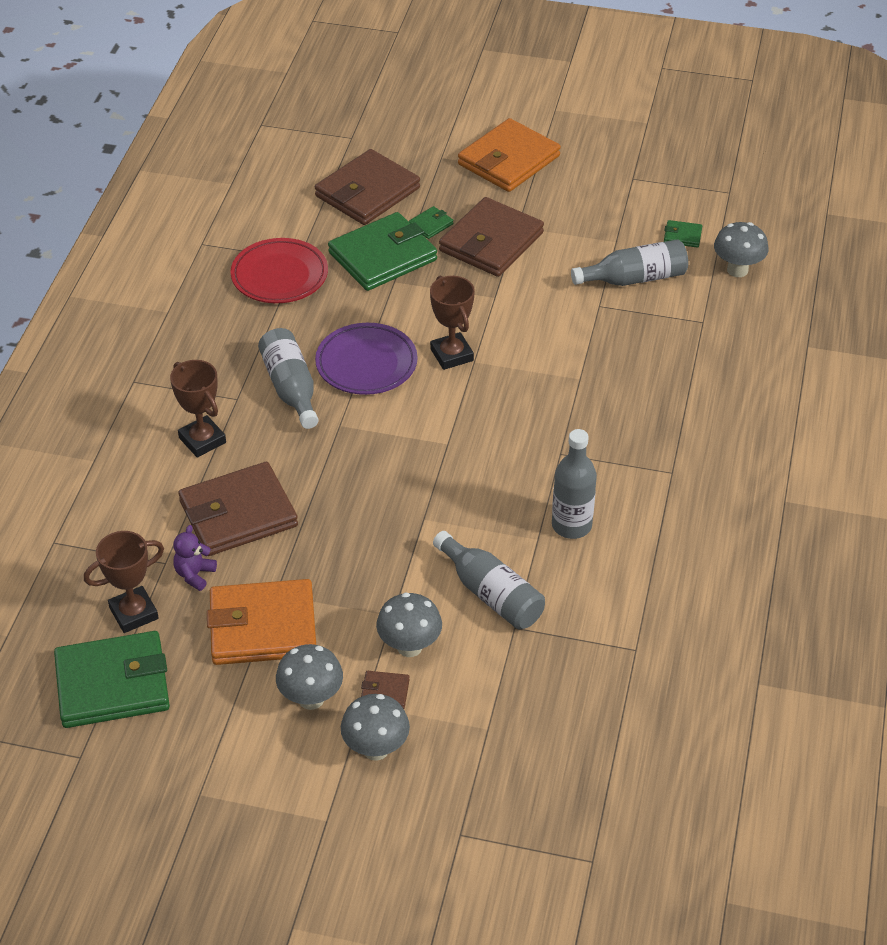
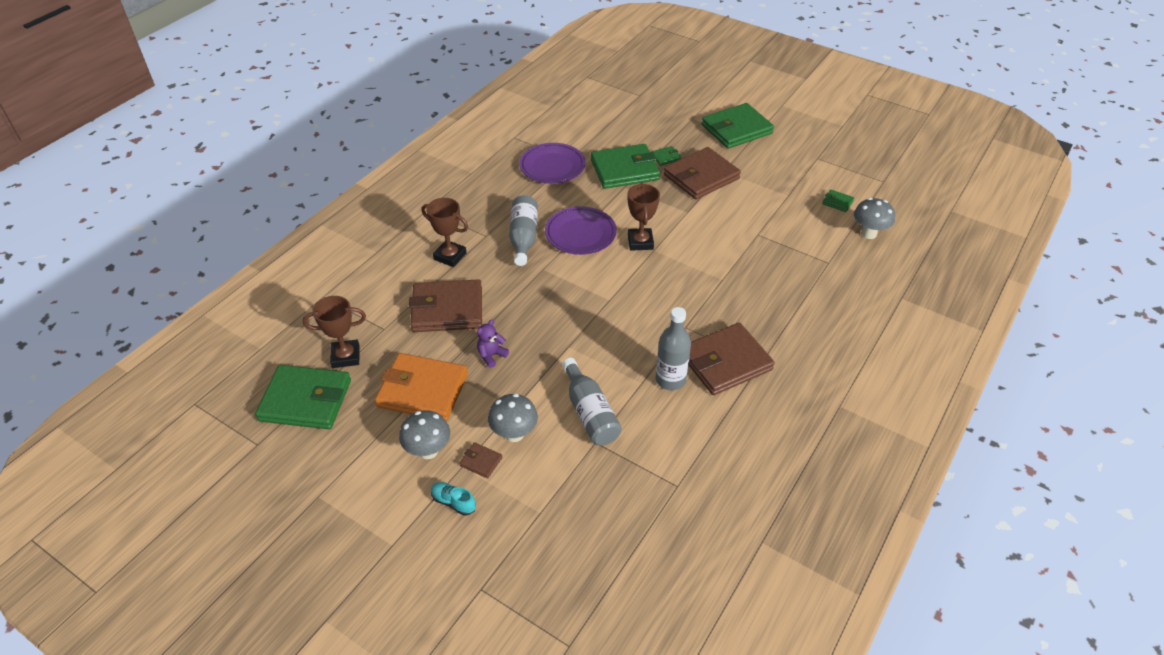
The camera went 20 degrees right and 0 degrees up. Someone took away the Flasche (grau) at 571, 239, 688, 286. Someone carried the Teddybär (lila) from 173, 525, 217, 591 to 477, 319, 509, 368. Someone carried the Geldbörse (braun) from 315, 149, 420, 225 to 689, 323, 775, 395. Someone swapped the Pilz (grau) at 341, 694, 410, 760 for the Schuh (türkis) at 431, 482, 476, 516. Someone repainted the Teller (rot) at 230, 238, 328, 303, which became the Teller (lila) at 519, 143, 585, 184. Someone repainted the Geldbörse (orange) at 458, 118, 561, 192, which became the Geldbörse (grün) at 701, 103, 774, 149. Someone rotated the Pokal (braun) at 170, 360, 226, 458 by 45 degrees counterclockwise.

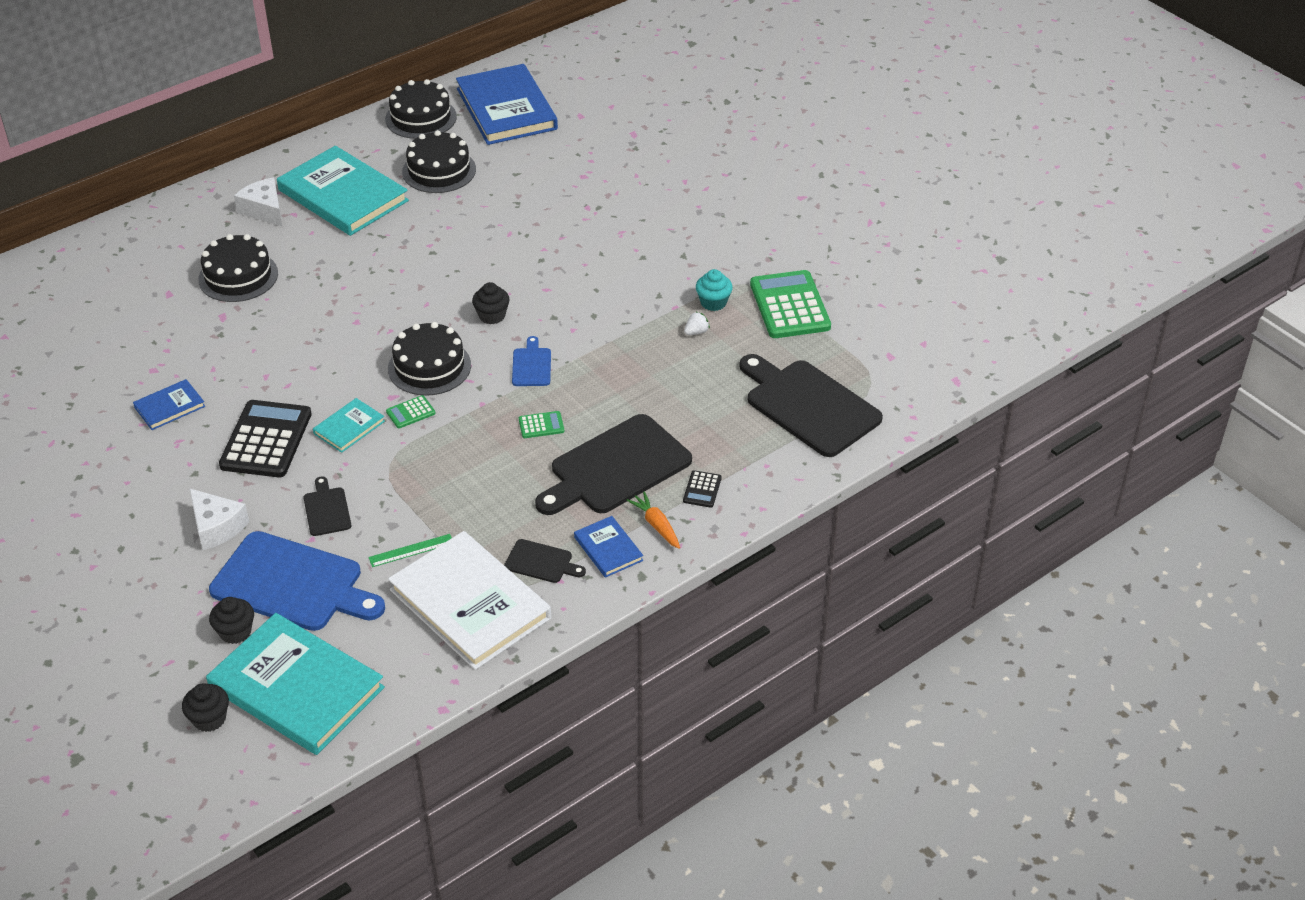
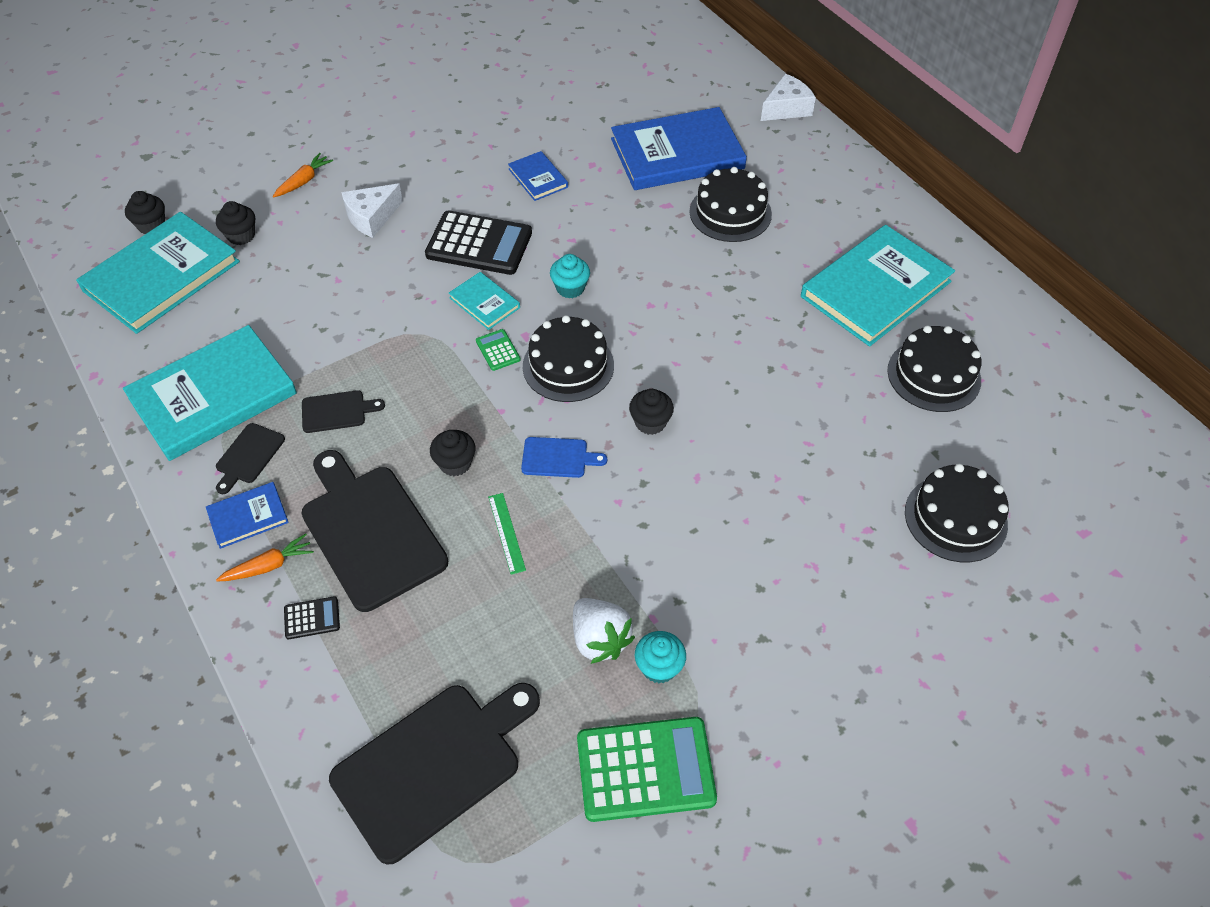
The camera went 95 degrees right and 10 degrees up. Someone took away the Schneidebrett (blau) at 209, 531, 385, 631. Someone put down the Karotte (orange) at 273, 153, 333, 197. Someone put down the Muffin (türkis) at 550, 254, 590, 298. Someone carried the Käse (weiß) from 234, 178, 282, 226 to 761, 74, 816, 121. Someone carried the Schneidebrett (schwarz) from 303, 476, 351, 536 to 302, 390, 385, 433. Someone carried the Lineal (grün) from 368, 534, 452, 567 to 488, 493, 526, 575. Someone carried the Kuchen (schwarz) from 385, 79, 457, 139 to 905, 464, 1009, 562. Someone carried the Buch (blau) from 456, 64, 558, 145 to 611, 107, 747, 190. Someone swapped the Taschenrechner (grün) at 519, 411, 564, 438 for the Muffin (schwarz) at 430, 430, 475, 476. Someone repainted the Buch (weiß) at 388, 531, 551, 670, which became the Buch (türkis) at 123, 325, 297, 461. Someone rotated the Taschenrechner (schwarz) at 683, 470, 722, 508 by 150 degrees clockwise. Someone scaled the Erdbeere (weiß) at 684, 311, 710, 335 by 2.00.

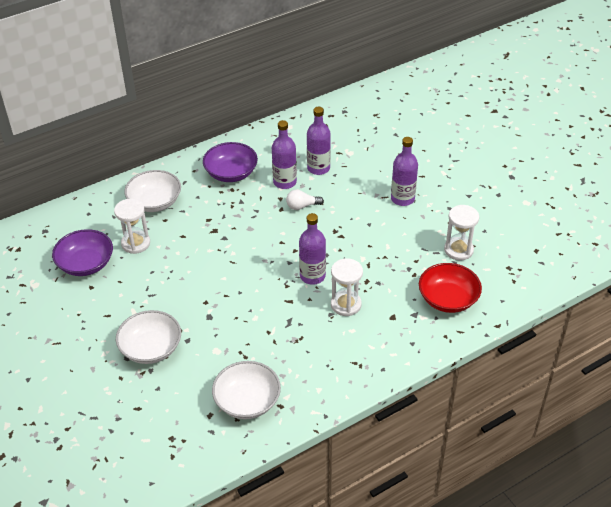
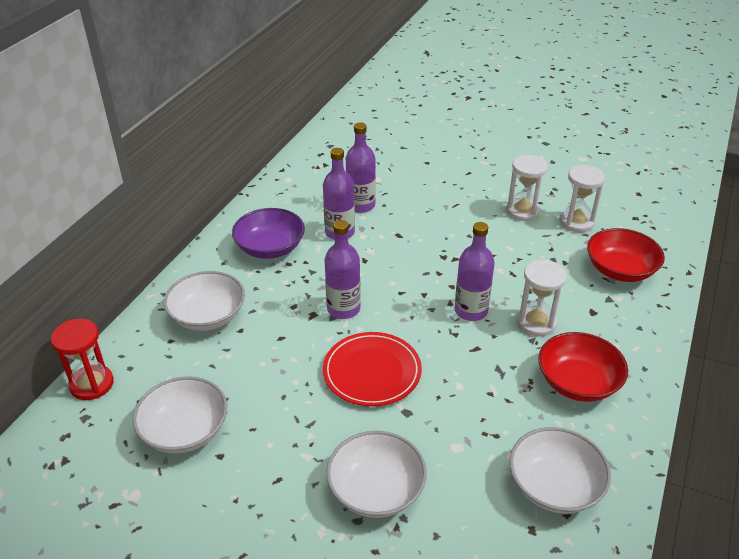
The camera went 35 degrees left and 5 degrees down. Someone took away the Glühbirne (weiß) at 286, 190, 324, 210. Someone put down the Sanduhr (rot) at 51, 318, 114, 400. Someone put down the Teller (rot) at 323, 332, 422, 406. Someone put down the Schüssel (rot) at 538, 332, 628, 402. Someone carried the Sanduhr (weiß) from 114, 199, 150, 254 to 506, 155, 548, 221. Someone carried the Flasche (lila) from 391, 137, 418, 206 to 325, 220, 361, 319. Someone repainted the Schüssel (lila) at 52, 229, 113, 276, which became the Schüssel (weiß) at 132, 376, 227, 454.

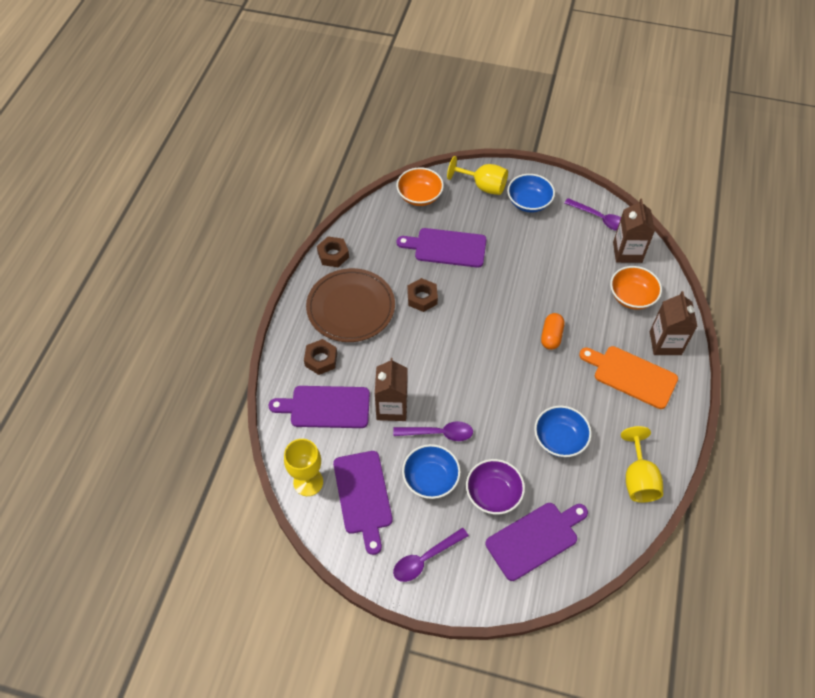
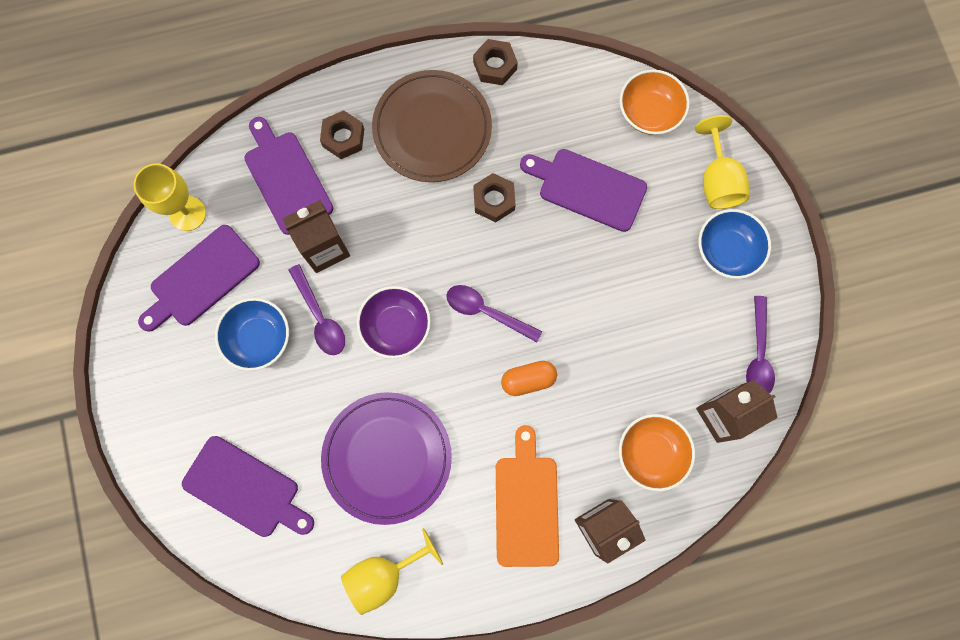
The camera went 60 degrees right and 20 degrees up. Someone carried the Löffel (lila) from 393, 527, 469, 582 to 446, 285, 542, 342. Someone carried the Schüssel (lila) from 466, 459, 525, 515 to 357, 286, 431, 359. Someone swapped the Schüssel (blau) at 534, 406, 592, 457 for the Teller (lila) at 321, 392, 452, 525. Someone rotated the Schneidebrett (lila) at 397, 228, 487, 268 by 45 degrees counterclockwise.

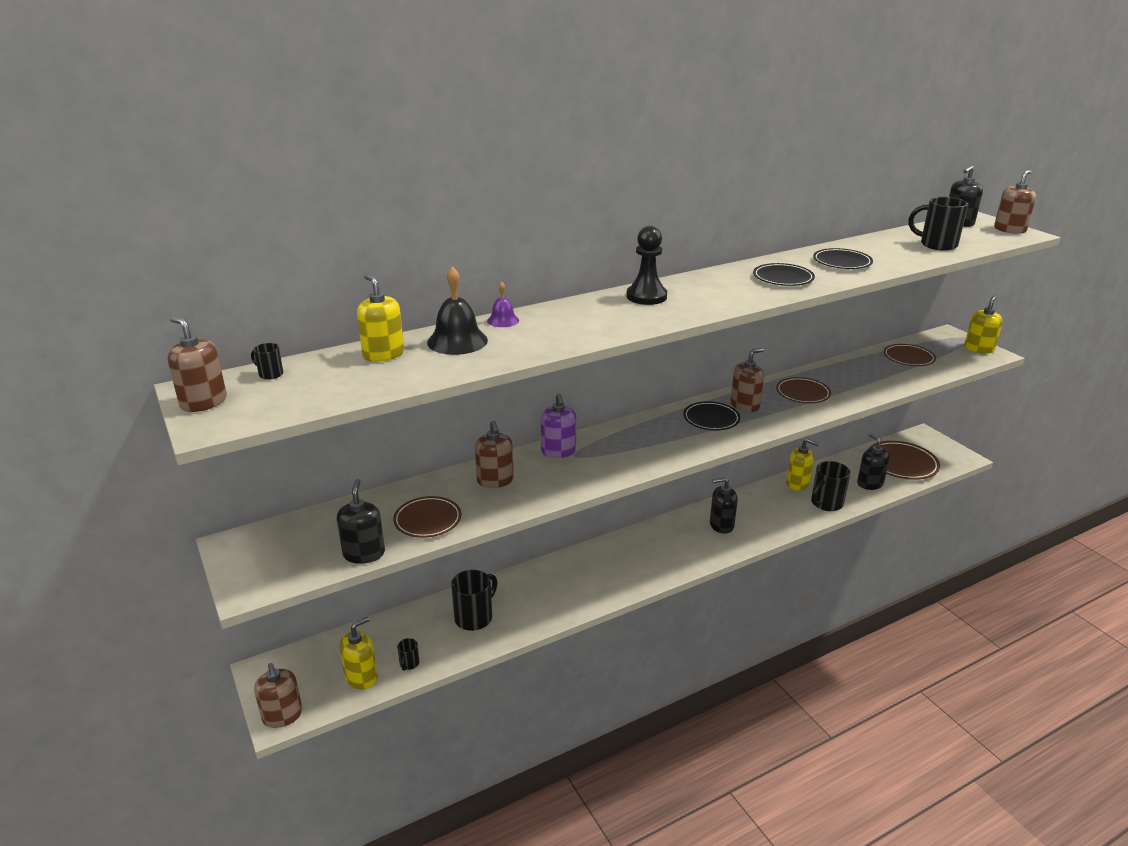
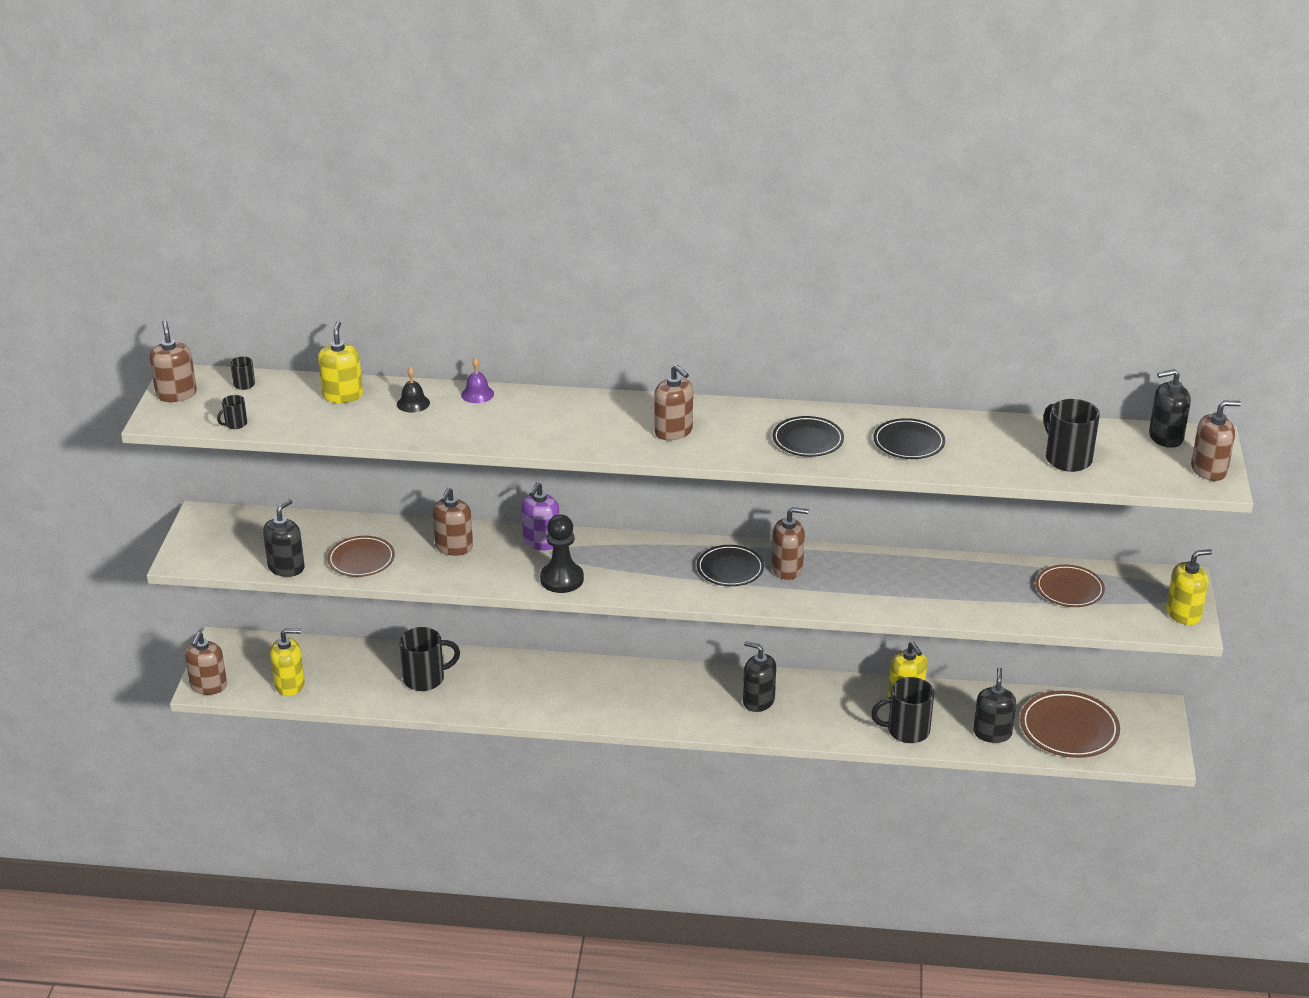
The camera went 35 degrees right and 5 degrees up. Someone took away the Teller (braun) at 776, 377, 831, 403. Someone put down the Seifenspender (braun) at 654, 365, 693, 440. Someone carried the Tasse (schwarz) from 397, 638, 419, 671 to 217, 395, 247, 429. Someone carried the Bauer (schwarz) from 626, 226, 667, 305 to 540, 515, 584, 593. Someone scaled the Glocke (schwarz) at 427, 266, 488, 355 by 0.56.

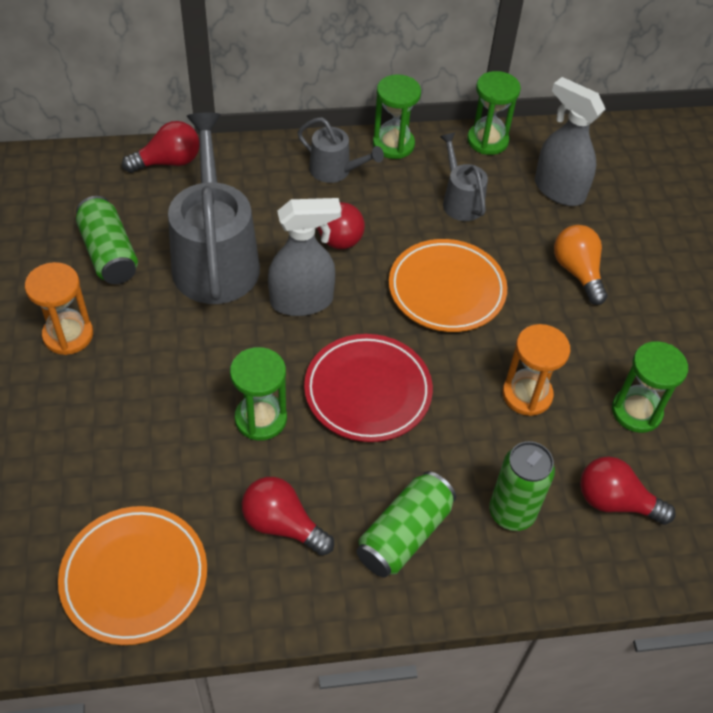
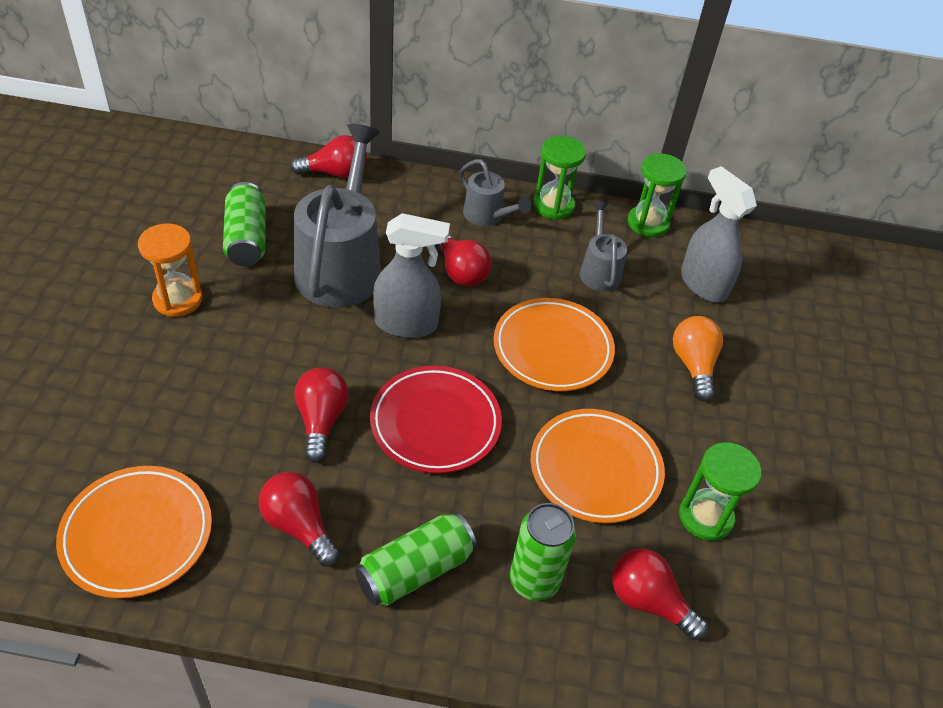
The camera went 15 degrees right and 5 degrees down. Someone swapped the Sanduhr (grün) at 230, 347, 287, 441 for the Glühbirne (rot) at 294, 367, 349, 463. Someone swapped the Sanduhr (orange) at 502, 324, 570, 416 for the Teller (orange) at 531, 409, 665, 523.

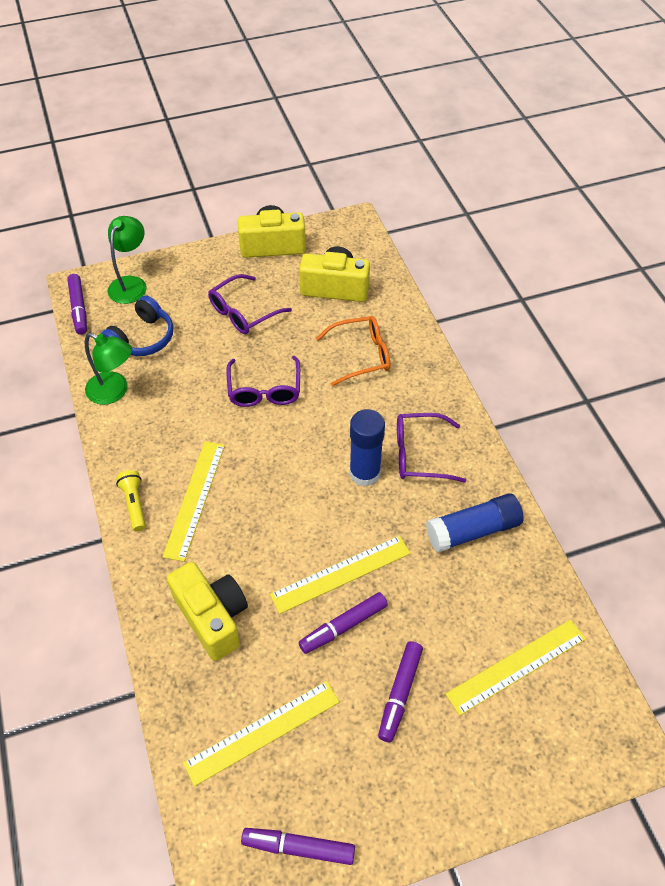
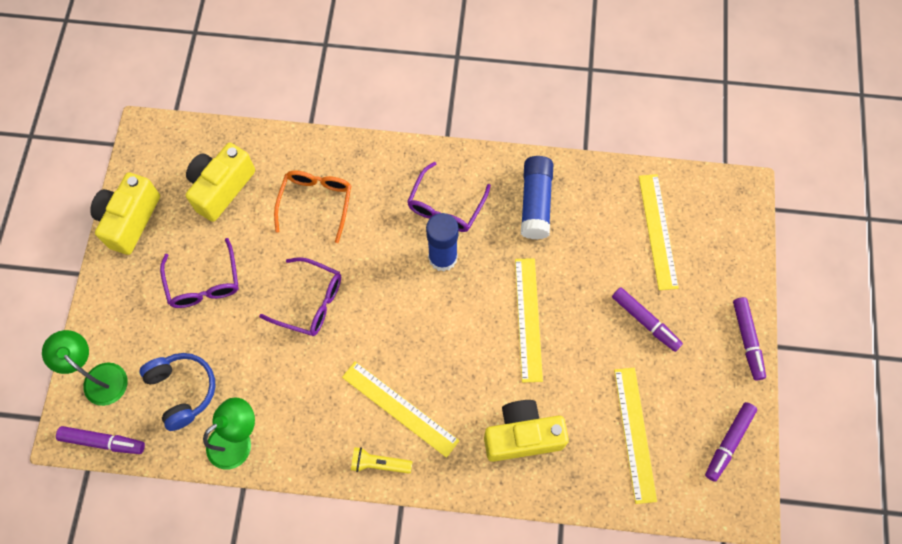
The camera went 65 degrees left and 15 degrees up. Someone carried the Filzstift (lila) from 298, 592, 388, 654 to 733, 297, 766, 380.

